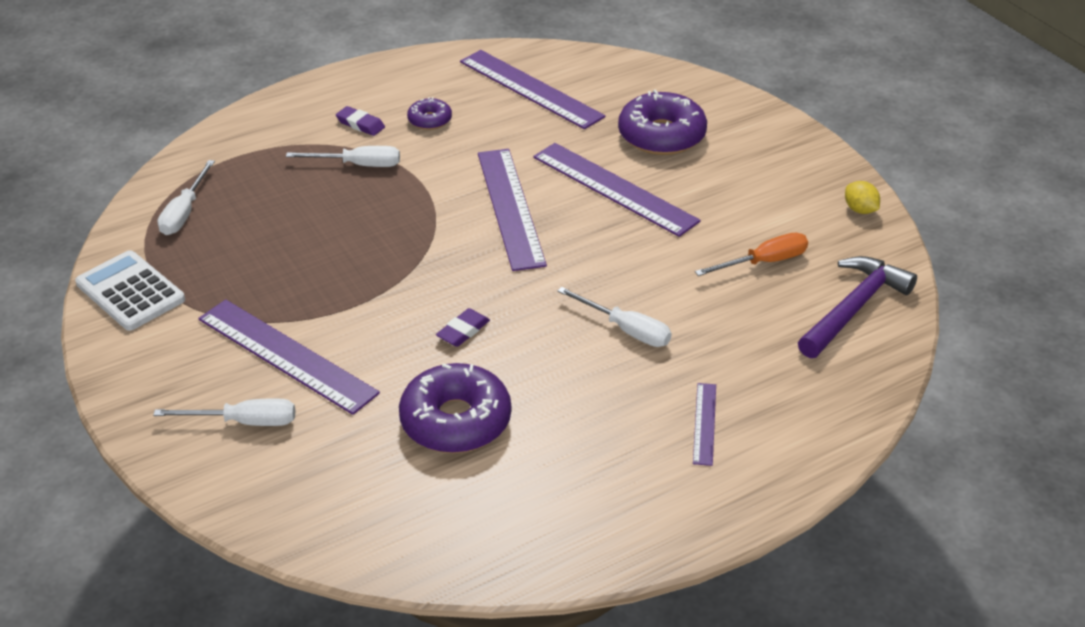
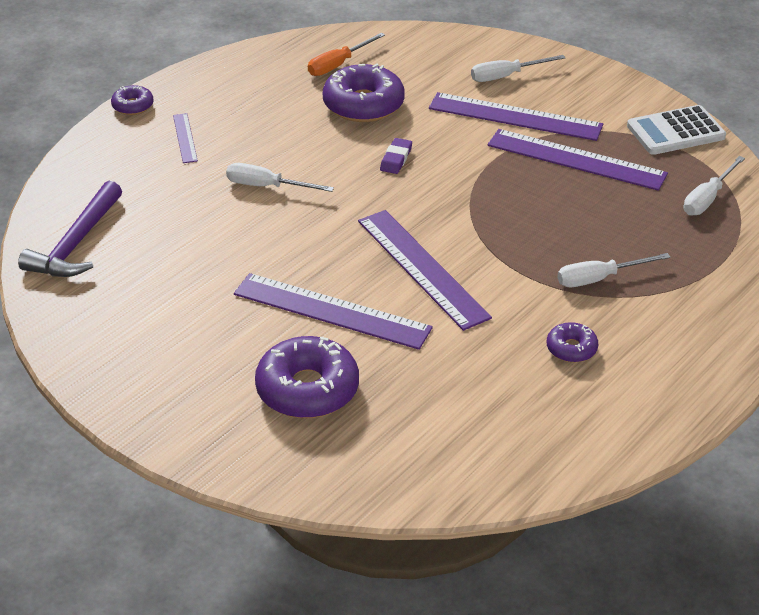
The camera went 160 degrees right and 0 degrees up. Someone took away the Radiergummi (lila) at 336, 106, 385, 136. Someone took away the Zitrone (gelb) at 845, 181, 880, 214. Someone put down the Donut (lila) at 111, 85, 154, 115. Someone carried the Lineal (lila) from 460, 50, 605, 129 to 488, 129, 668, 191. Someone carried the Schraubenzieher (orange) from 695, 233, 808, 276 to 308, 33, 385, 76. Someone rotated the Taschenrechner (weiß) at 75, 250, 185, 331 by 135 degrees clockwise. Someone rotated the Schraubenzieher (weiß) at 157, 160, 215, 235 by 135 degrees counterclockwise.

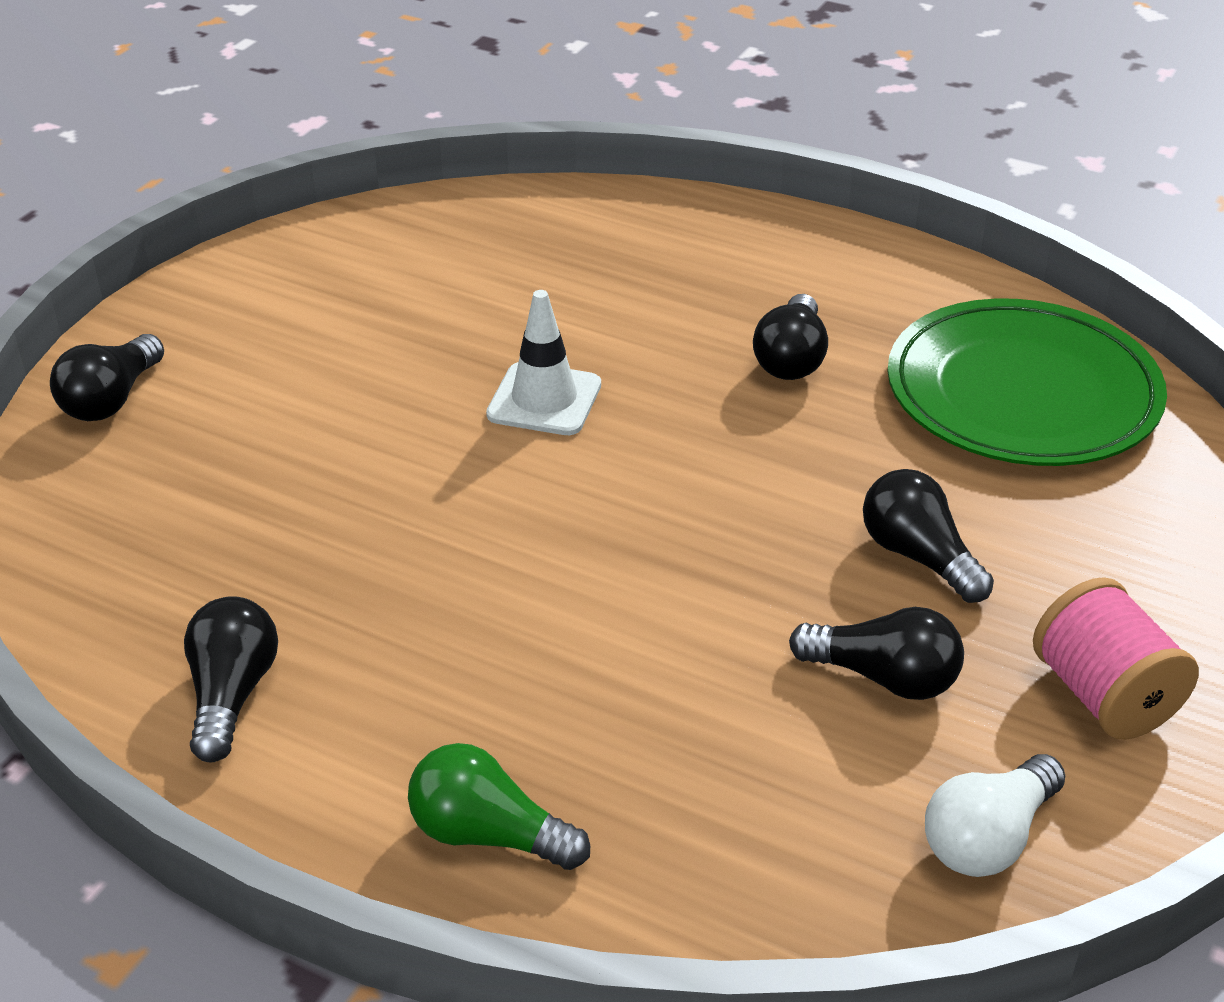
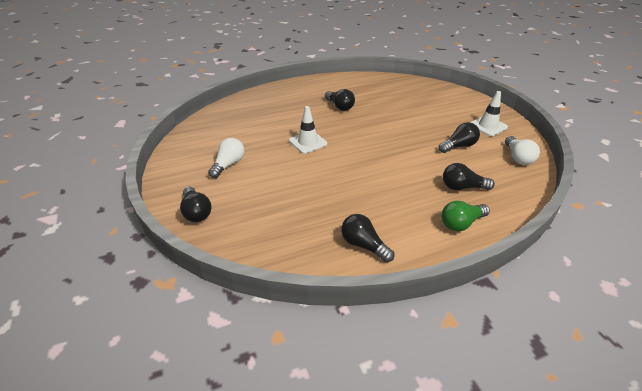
The camera went 50 degrees left and 0 degrees up. Someone took away the Teller (grün) at 887, 298, 1167, 466. Someone put down the Glühbirne (weiß) at 208, 138, 244, 178. Someone carried the Glühbirne (schwarz) from 863, 469, 994, 603 to 443, 163, 495, 190. Someone swapped the Garnrolle (rosa) at 1033, 577, 1199, 740 for the Leitkegel (weiß) at 470, 91, 508, 136.

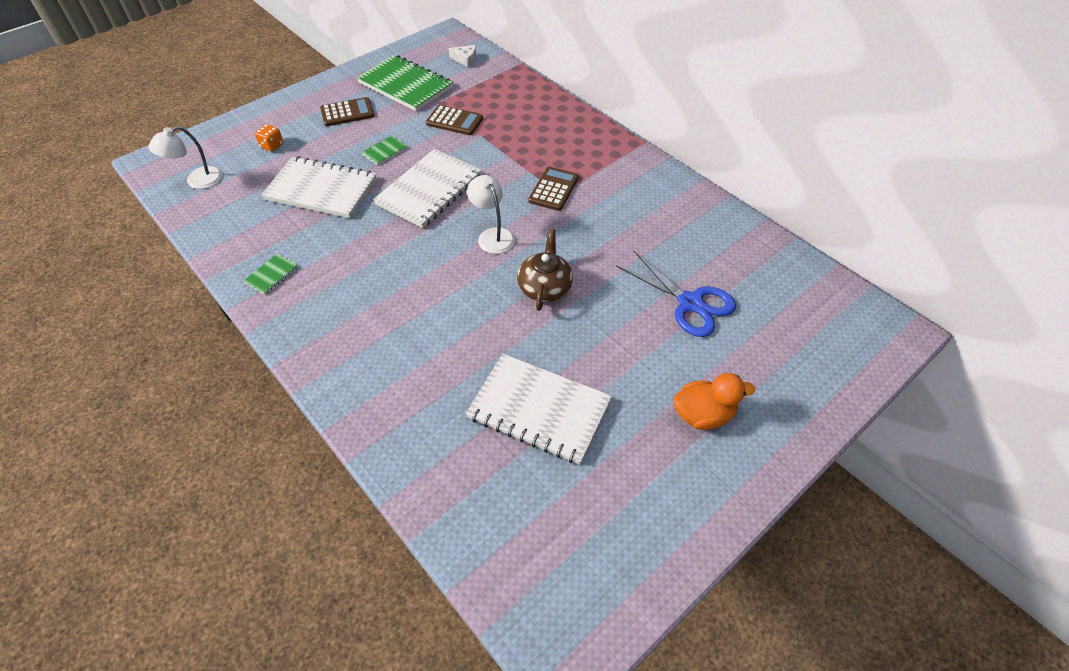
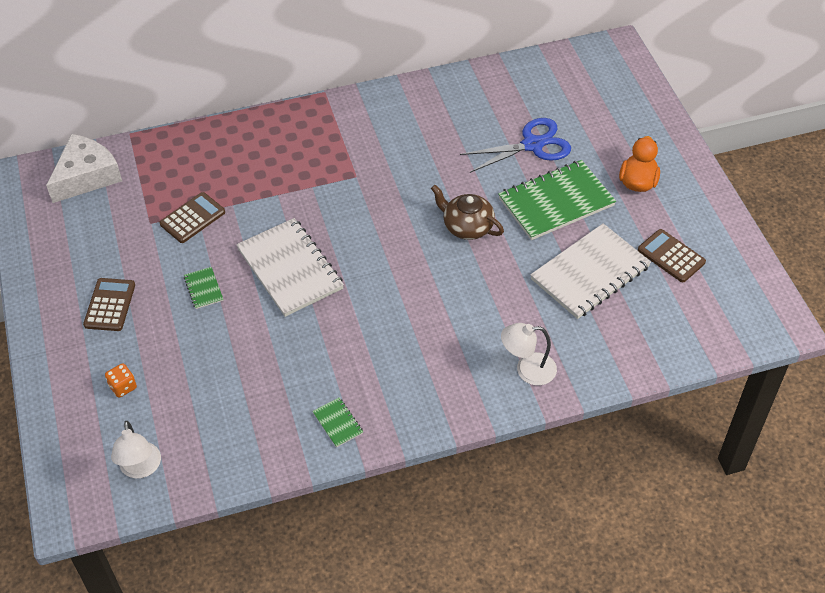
The camera went 65 degrees left and 0 degrees up. Someone took away the Notizbuch (weiß) at 261, 156, 377, 218. Someone carried the Notizbuch (grün) from 357, 55, 453, 111 to 498, 160, 616, 240. Someone carried the Lampe (weiß) from 467, 175, 515, 254 to 501, 323, 557, 386. Someone carried the Taschenrechner (braun) from 528, 167, 579, 211 to 638, 229, 706, 282. Someone scaled the Käse (weiß) at 448, 45, 476, 68 by 2.13.

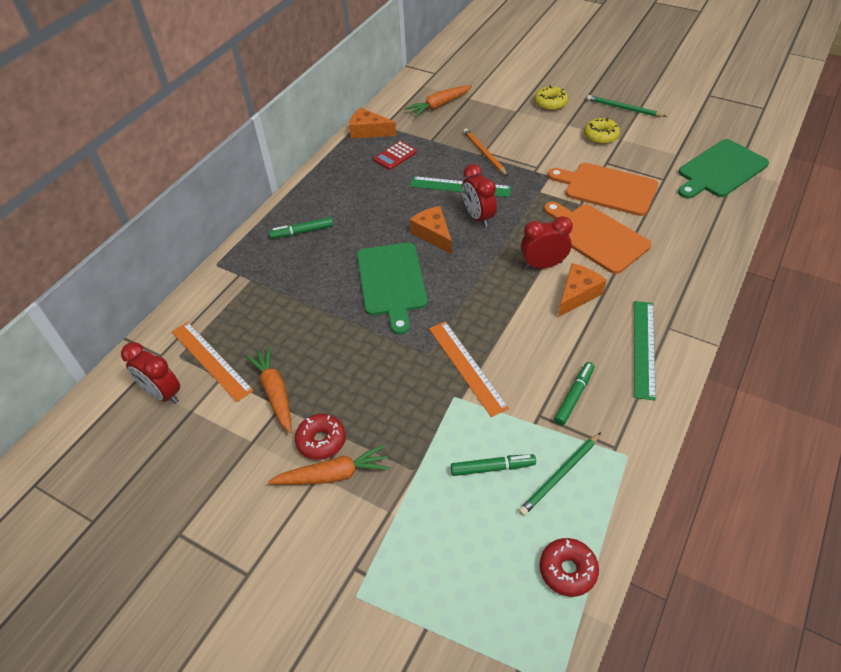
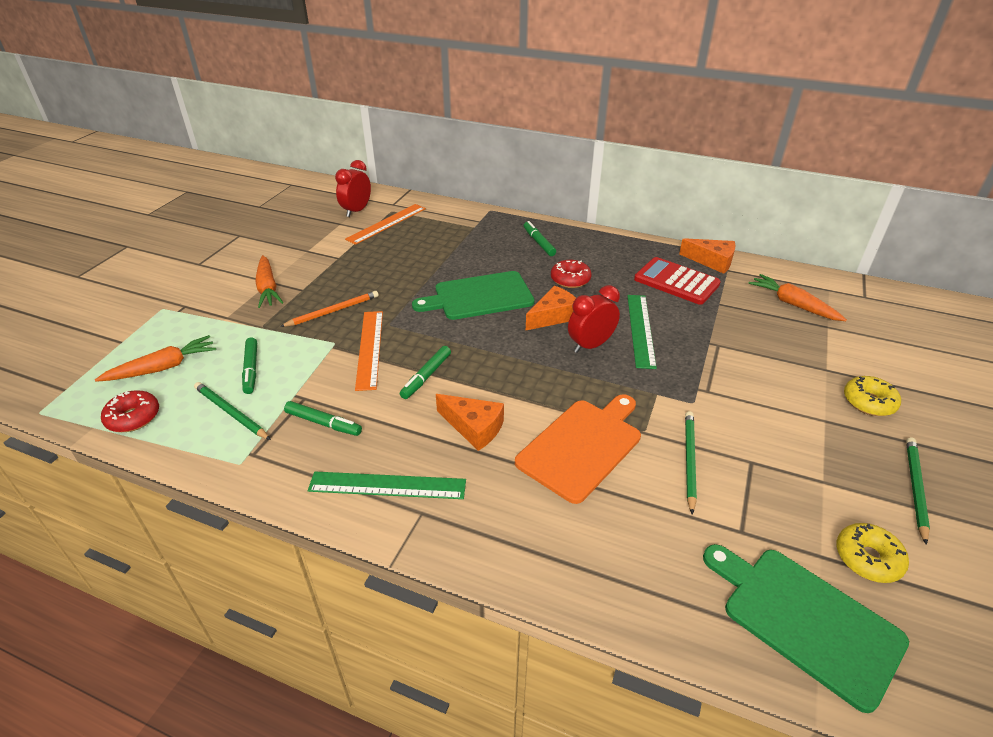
The camera went 80 degrees right and 10 degrees down. Someone took away the Wecker (rot) at 521, 216, 573, 269. Someone put down the Filzstift (grün) at 400, 346, 451, 399. Someone carried the Karotte (orange) from 245, 346, 292, 433 to 95, 335, 216, 382. Someone carried the Donut (rot) from 295, 414, 346, 460 to 551, 260, 592, 288. Someone carried the Bleistift (orange) from 463, 128, 508, 176 to 280, 291, 379, 327. Someone carried the Donut (gelb) from 584, 118, 620, 144 to 836, 523, 909, 583. Someone swapped the Schneidebrett (orange) at 548, 163, 658, 216 for the Bleistift (grün) at 685, 411, 697, 515. Someone rotated the Käse (orange) at 349, 107, 396, 139 by 105 degrees clockwise. Someone rotated the Lineal (orange) at 429, 321, 509, 417 by 60 degrees counterclockwise. Someone scaled the Taschenrechner (rot) at 373, 141, 417, 170 by 1.66.

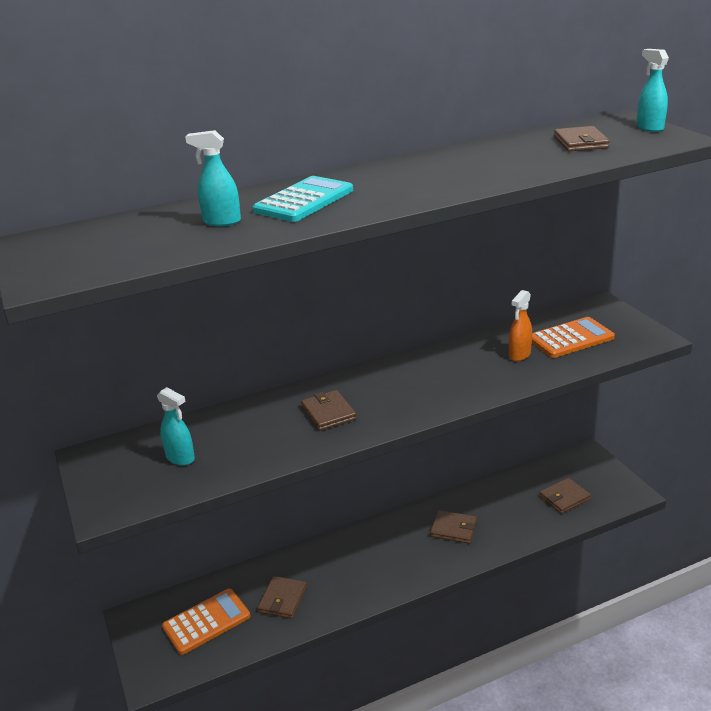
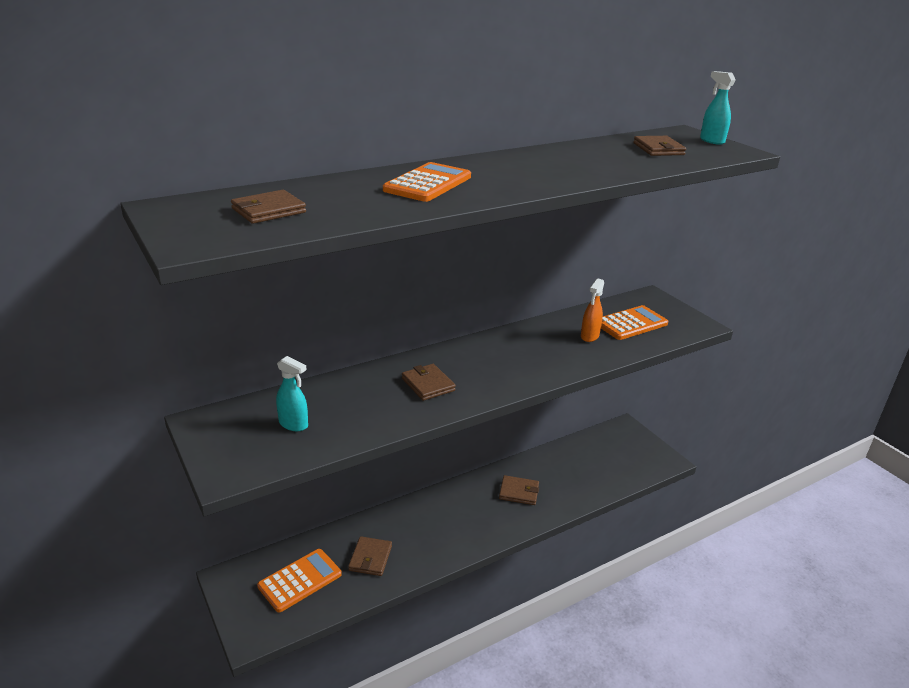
The camera went 10 degrees left and 0 degrees up. Someone took away the Sprühflasche (türkis) at 185, 130, 241, 226. Someone carried the Geldbörse (braun) from 539, 478, 591, 514 to 231, 190, 306, 224. Someone repainted the Taschenrechner (türkis) at 253, 176, 353, 222, which became the Taschenrechner (orange) at 383, 162, 471, 202.

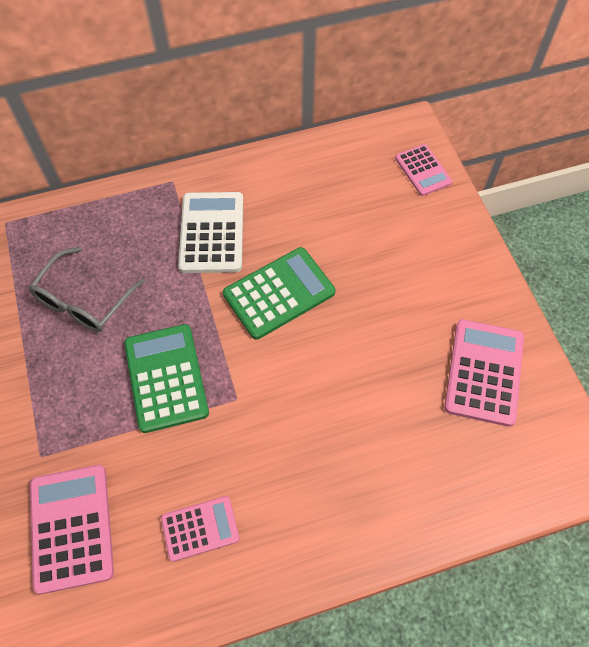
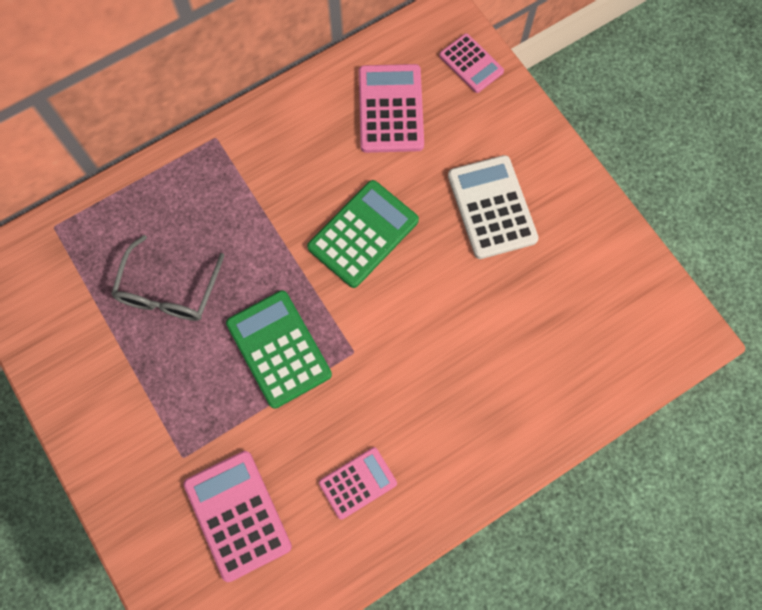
The camera went 15 degrees left and 10 degrees up. Someone carried the Taschenrechner (weiß) from 178, 192, 243, 273 to 448, 155, 539, 259. Someone carried the Taschenrechner (rosa) from 444, 319, 524, 427 to 359, 64, 424, 153.

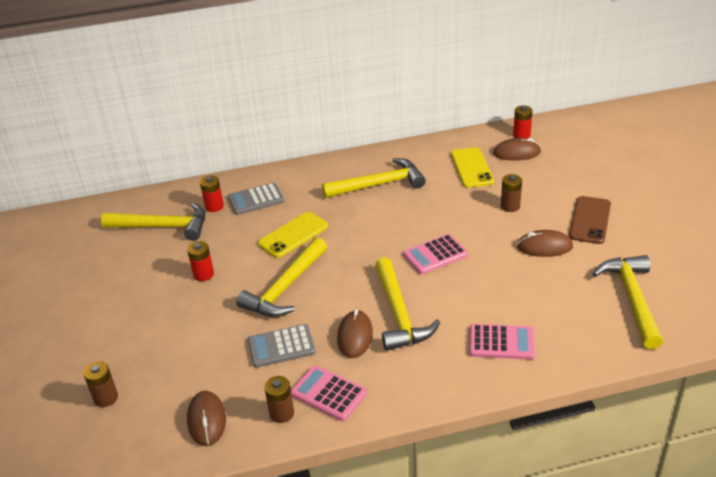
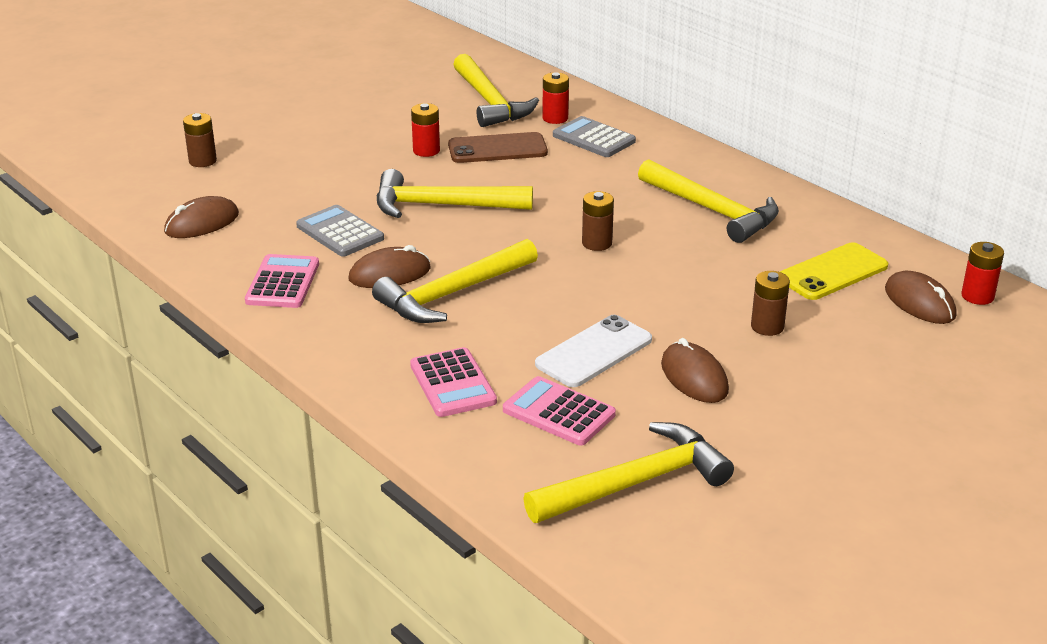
The camera went 60 degrees right and 5 degrees down. Someone took away the Handy (gelb) at 258, 212, 328, 258. Someone put down the Handy (weiß) at 535, 315, 652, 387. Someone carried the Batterie (braun) from 264, 376, 294, 423 to 582, 191, 614, 251. Someone carried the Taschenrechner (rosa) from 403, 234, 468, 274 to 503, 376, 616, 446. Someone carried the Handy (braun) from 569, 196, 611, 244 to 448, 132, 548, 163.

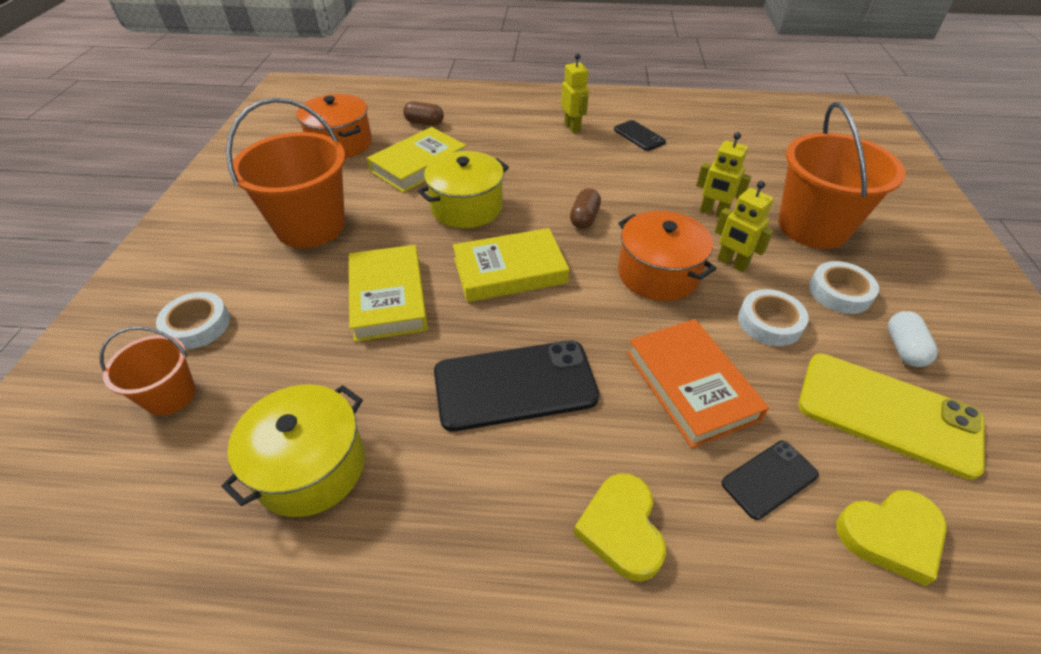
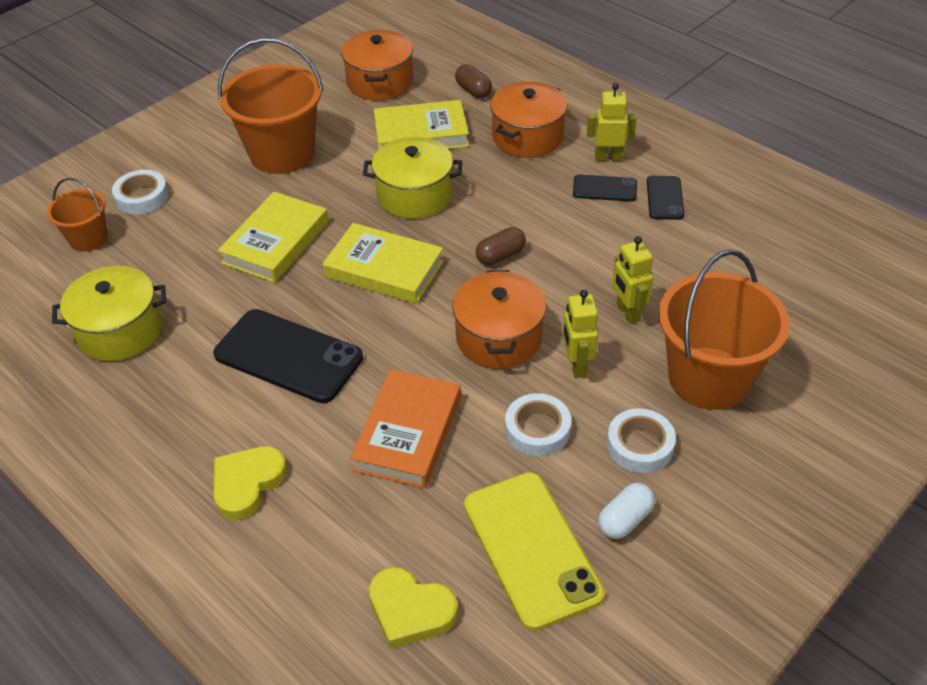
The camera went 40 degrees right and 0 degrees up. Someone put down the Kochtopf (orange) at 490, 81, 567, 158. Someone carried the Handy (schwarz) from 722, 441, 819, 520 to 573, 175, 637, 201. Someone rotated the Roboter (gelb) at 561, 53, 589, 133 by 105 degrees counterclockwise.

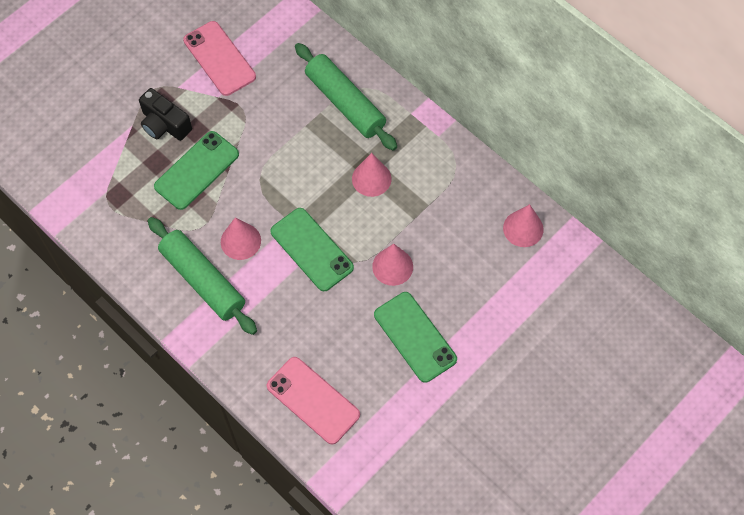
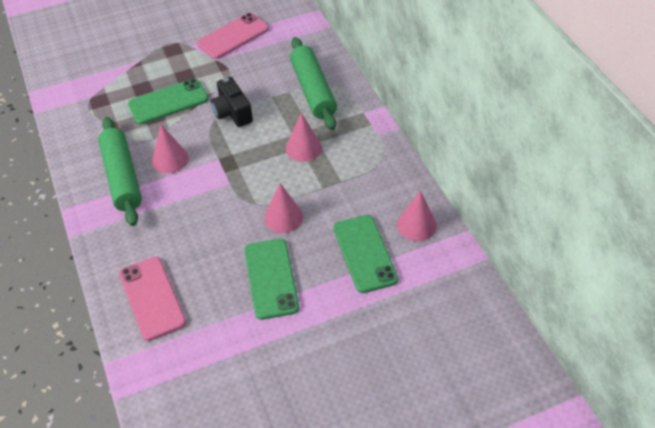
The camera went 25 degrees right and 15 degrees down. Someone carried the Kamera (schwarz) from 139, 88, 192, 141 to 211, 77, 253, 127. Someone carried the Handy (grün) from 270, 208, 354, 291 to 333, 215, 398, 293. Someone rotated the Handy (rosa) at 183, 21, 256, 96 by 60 degrees clockwise.

